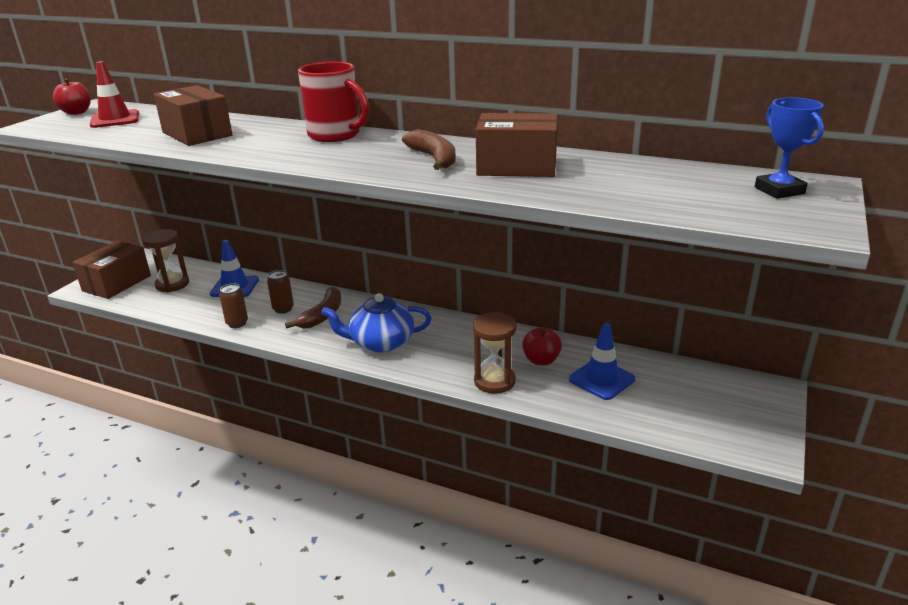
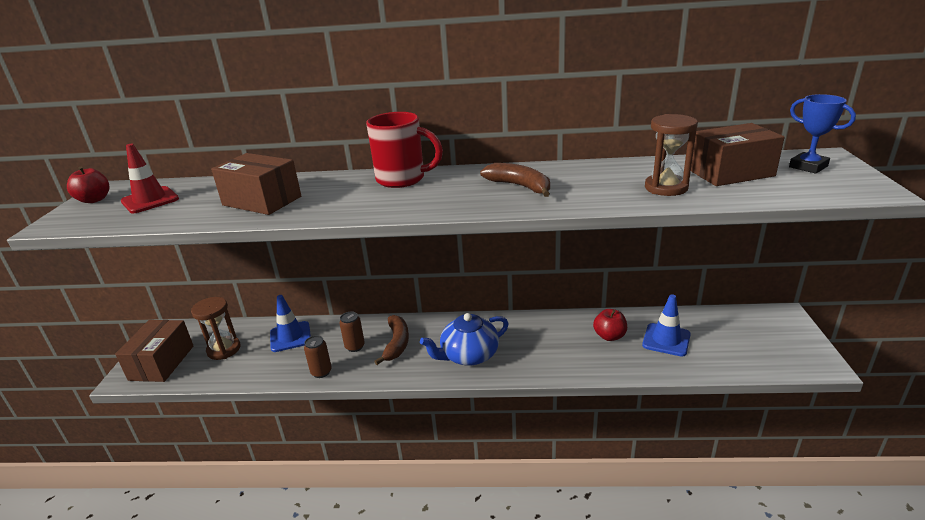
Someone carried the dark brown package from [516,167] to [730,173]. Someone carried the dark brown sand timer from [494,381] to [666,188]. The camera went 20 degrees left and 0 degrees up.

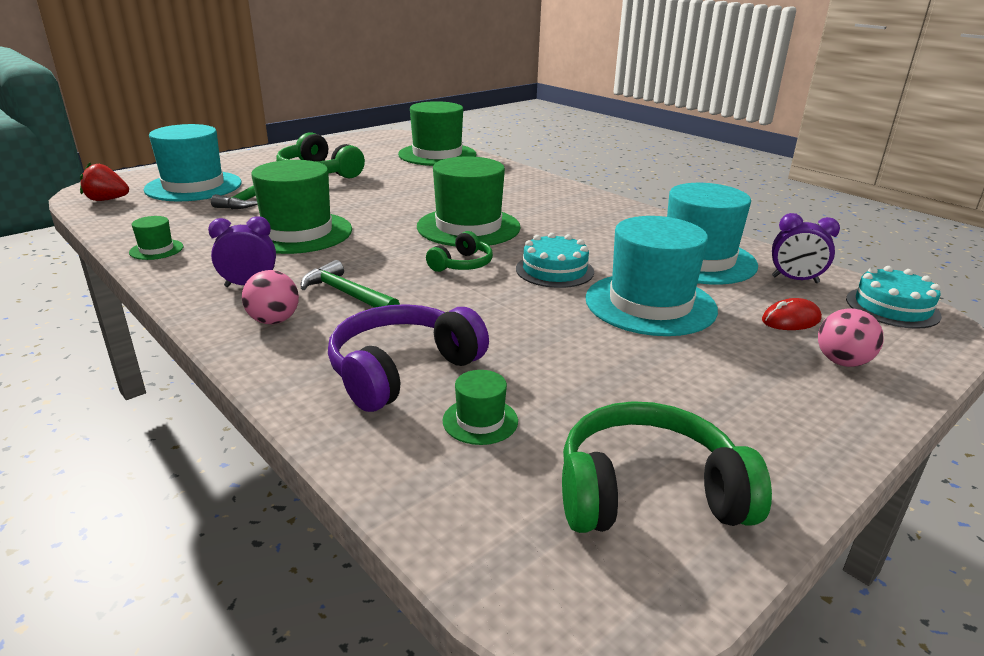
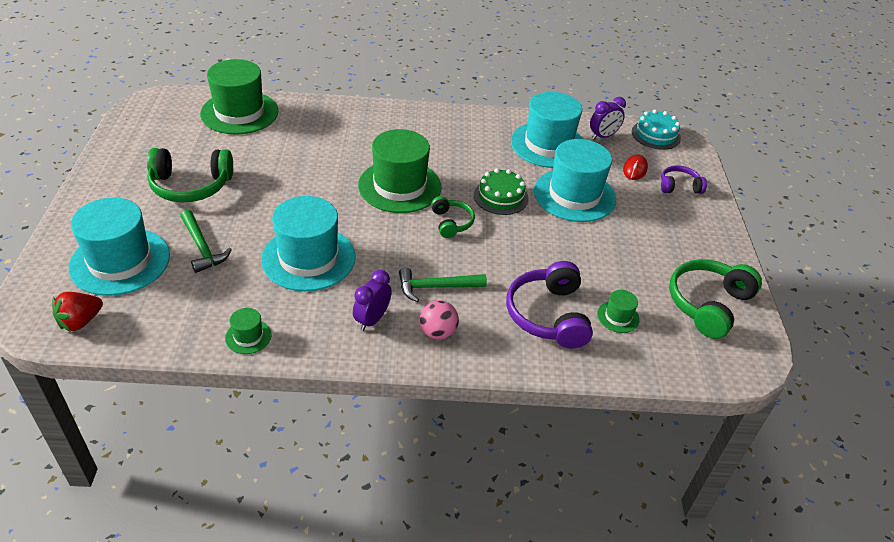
Someone repainted the leaf-green tall hat at [298,233], which became the teal tall hat at [308,258]. Someone repainted the teal layer cake at [554,270], which became the leaf-green layer cake at [501,197]. Someone swapped the rosy play ball at [842,362] for the purple over-ear headphones at [679,186]. The camera went 50 degrees left and 15 degrees up.

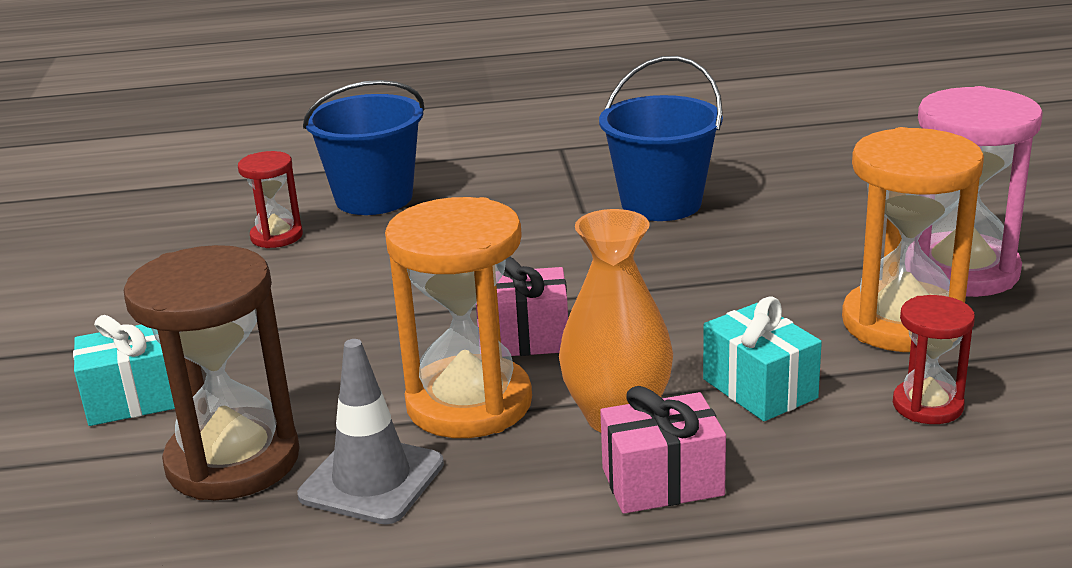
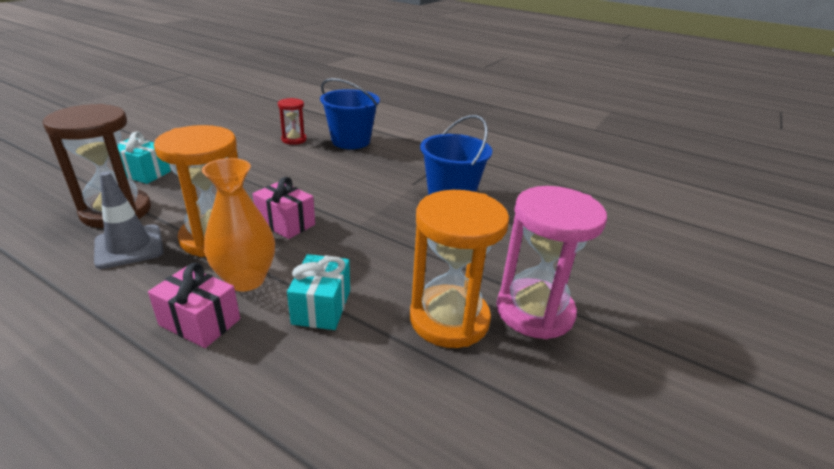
Someone took away the red sand timer at [927,405]. The camera went 35 degrees right and 5 degrees up.

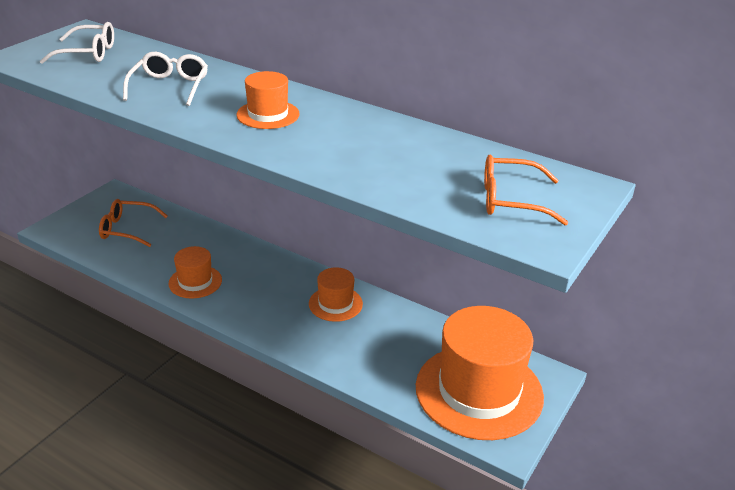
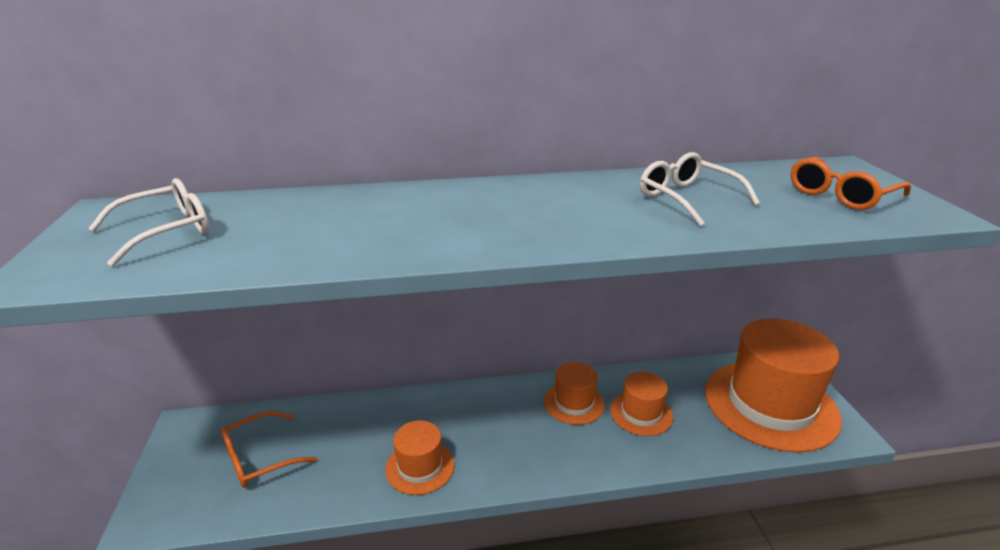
Someone carried the pure white eyeglasses from [170,87] to [687,198]. Someone carried the orange tall hat from [268,114] to [641,413]. The camera went 40 degrees left and 5 degrees down.

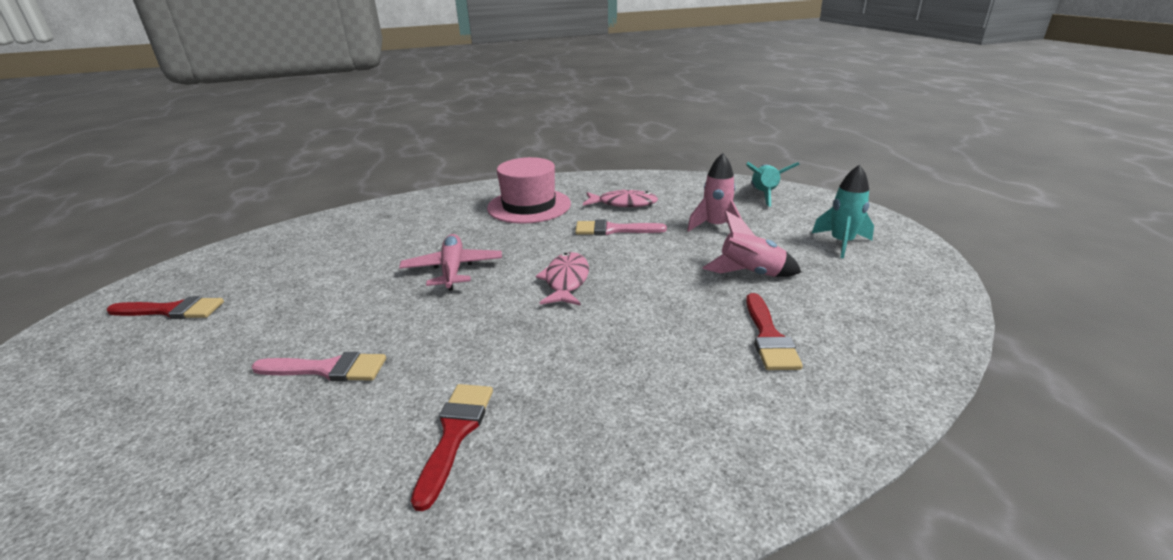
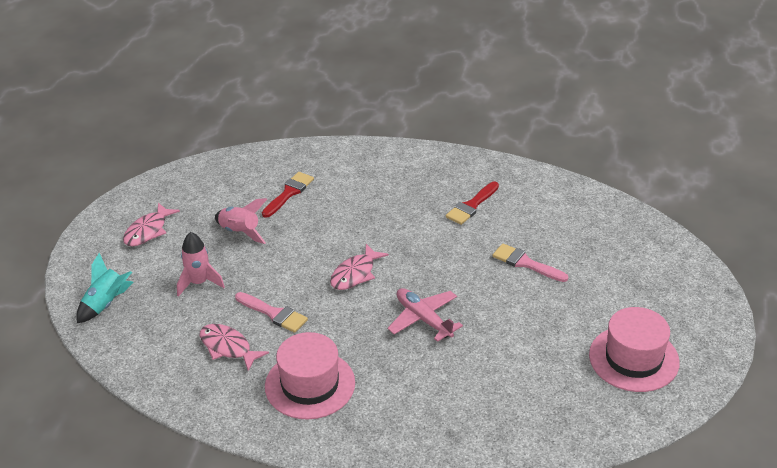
Someone swapped the teal spaceship at [841,243] for the rosy toy fish at [148,231]. Someone rotated the rosy toy plane at [453,269] by 120 degrees clockwise. Someone swapped the red paint brush at [172,310] for the rosy tall hat at [633,358]. The camera went 150 degrees left and 10 degrees up.

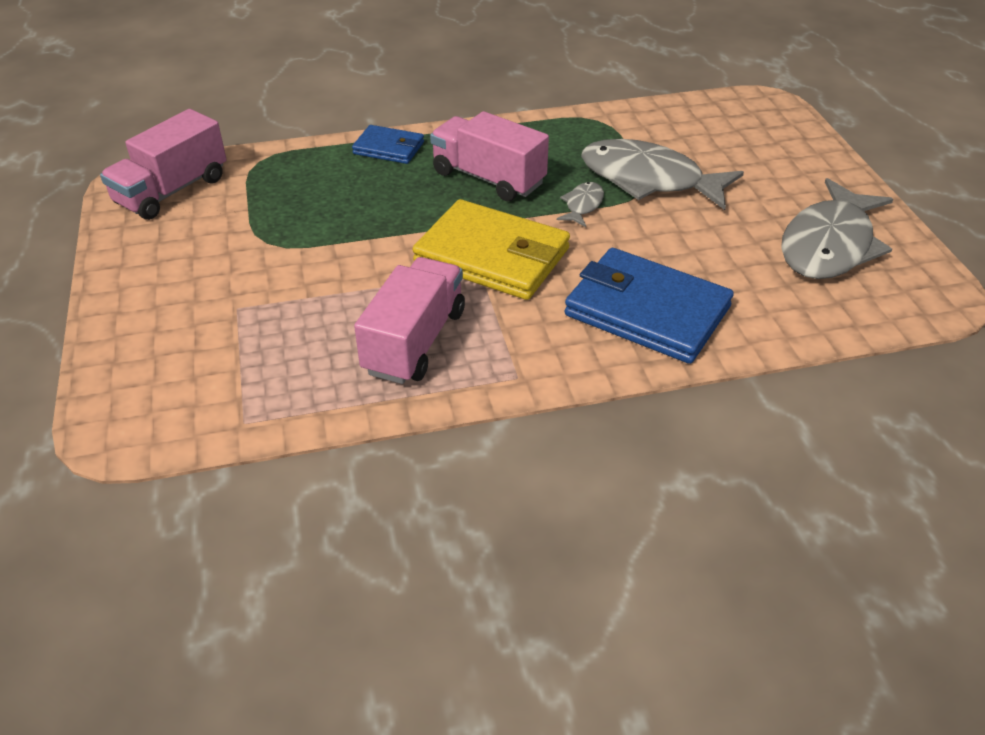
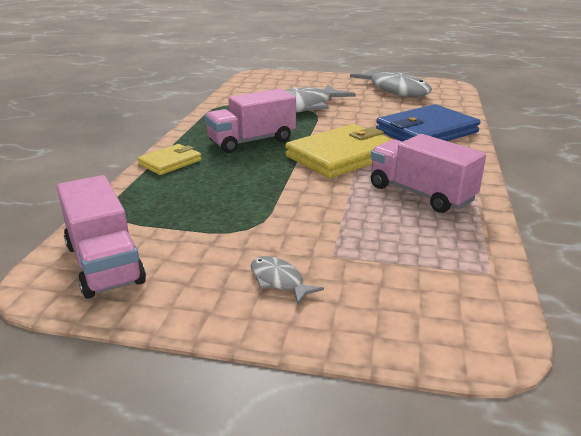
Someone repainted the blue billfold at [389,148], which became the yellow billfold at [170,162]. Someone carried the gray toy fish from [582,205] to [279,281]. The camera went 65 degrees left and 15 degrees down.

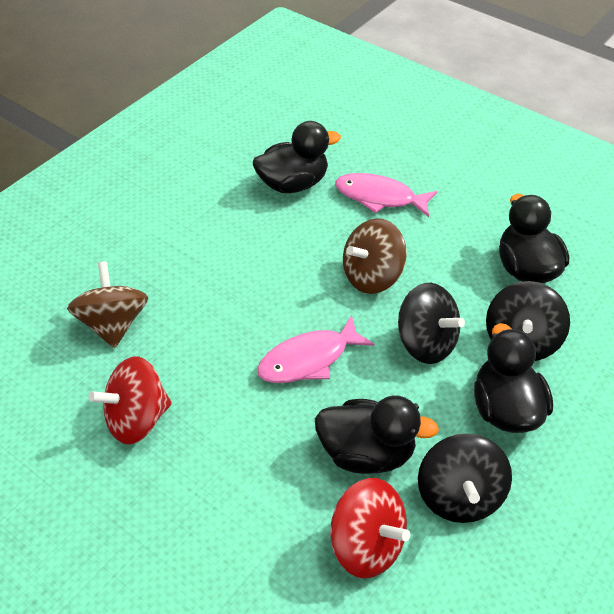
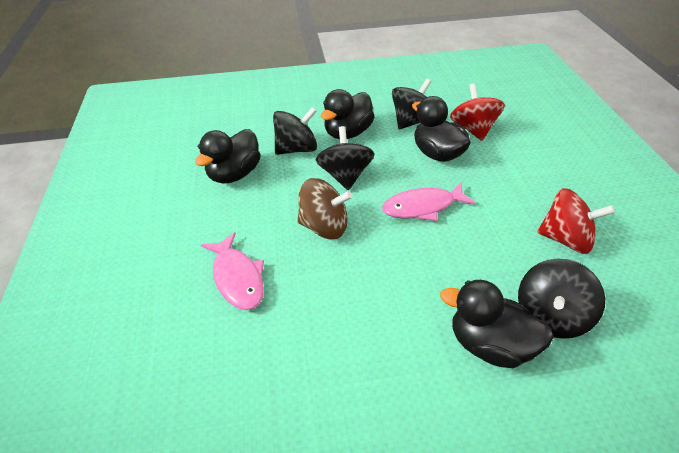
Someone carried the jet-black rubber duck from [293,184] to [490,345]. Someone repainted the dark brown whirligig at [113,324], which became the jet-black whirligig at [551,316]. Someone rotated the rosy toy fish at [309,359] by 150 degrees clockwise. The camera went 135 degrees left and 5 degrees down.

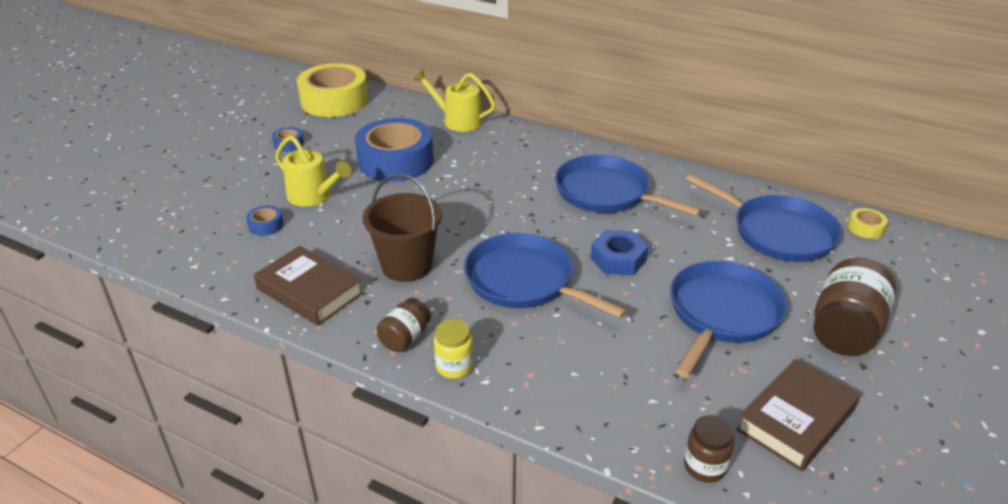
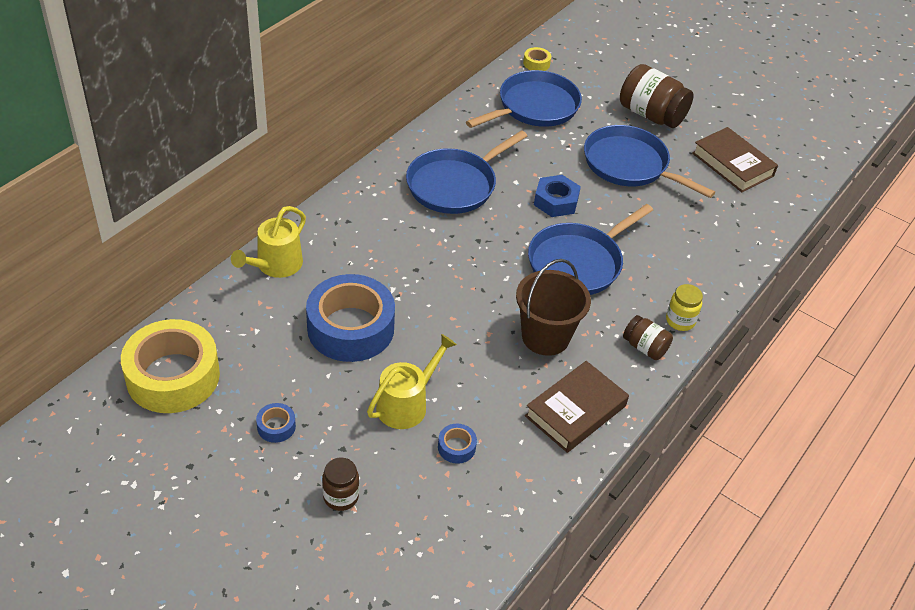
Someone carried the dark brown jar from [705,467] to [341,497]. The camera went 85 degrees left and 10 degrees up.

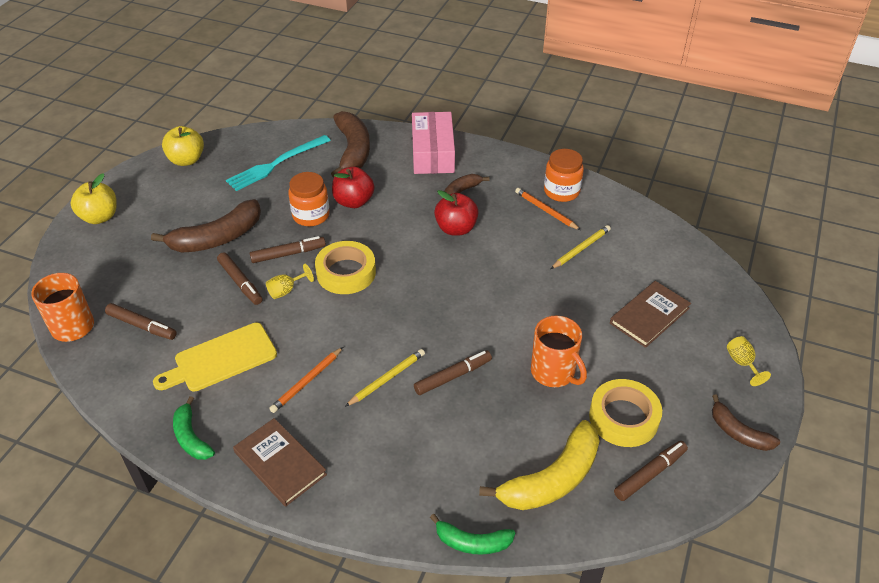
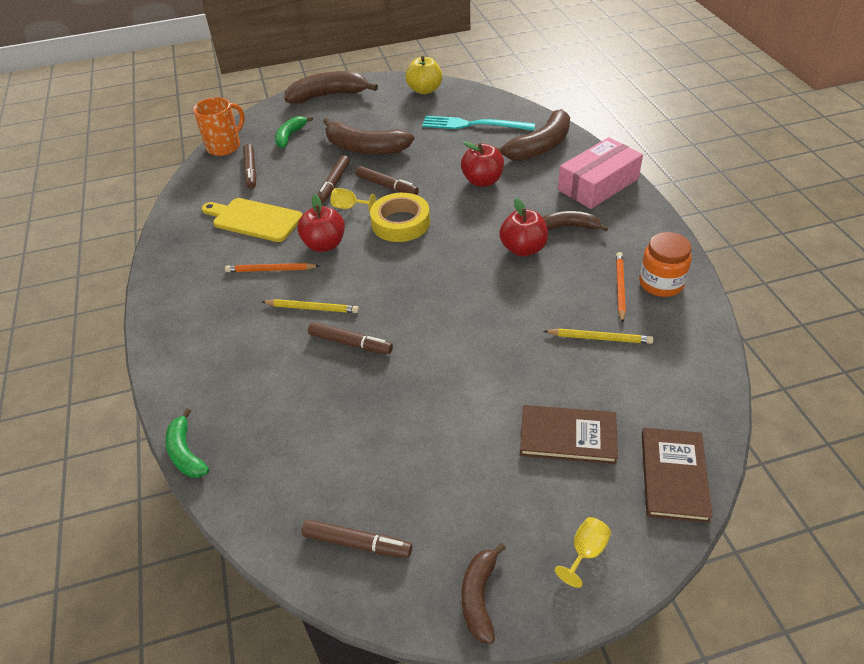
Someone took away the orange jar at [311,215]. Someone swapped the yellow toy apple at [100,217] for the dark brown banana fruit at [328,96]. Someone took away the orange tea mug at [554,372]. Someone took away the yellow roll of tape at [623,417]. Someone carried the leaf-green banana fruit from [191,437] to [290,136]. Someone carried the dark brown hardcover from [280,463] to [673,476]. Someone took away the yellow banana fruit at [552,479]. Someone put down the red toy apple at [324,245]. The camera went 55 degrees right and 0 degrees up.

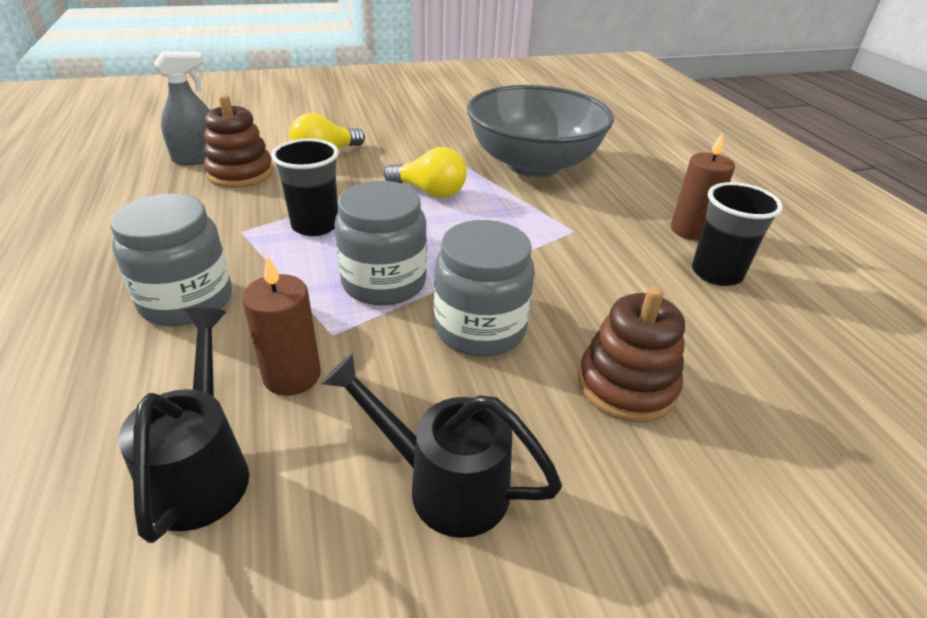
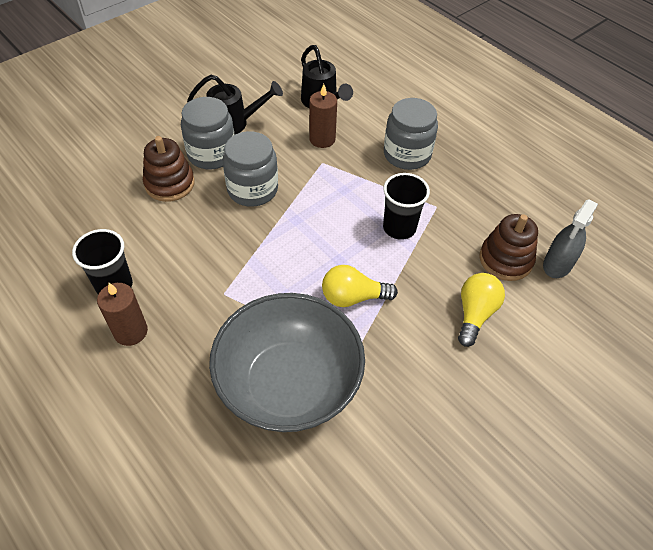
Someone carried the gray jar from [384,282] to [211,154]. The camera went 155 degrees right and 15 degrees up.

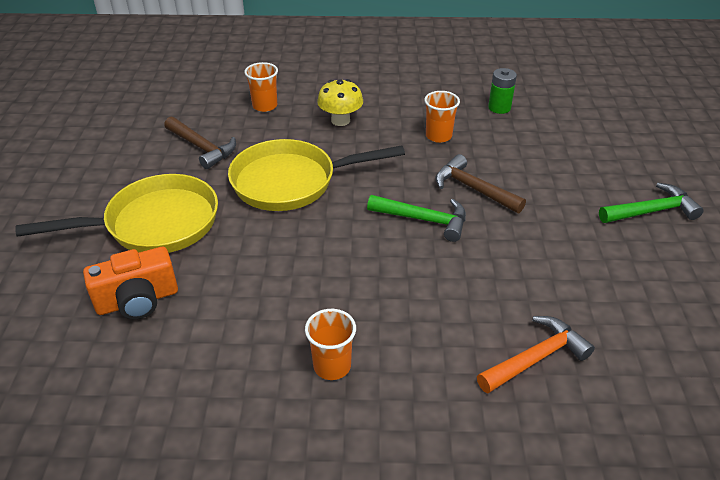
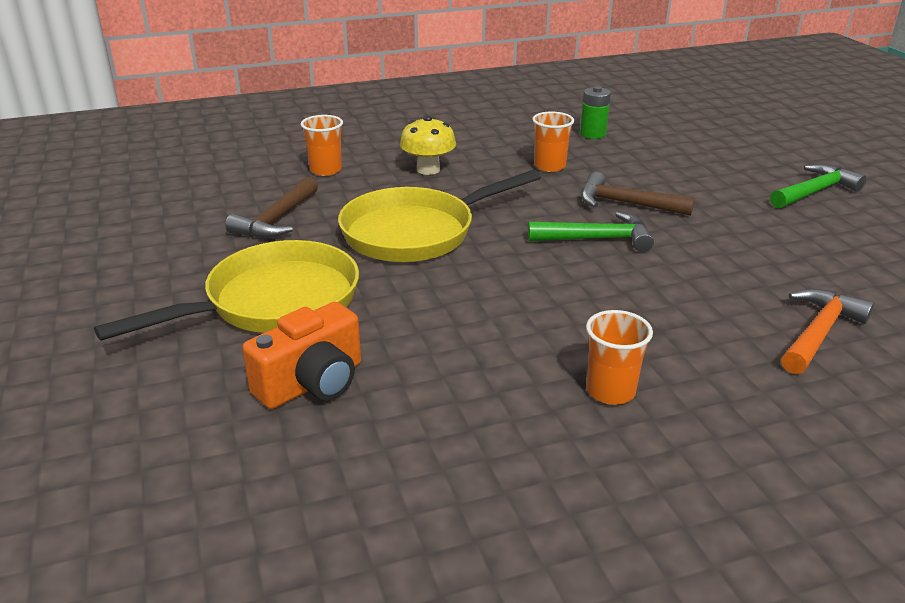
Someone rotated the dark brown carpenter's hammer at [202,147] by 90 degrees clockwise. The camera went 20 degrees left and 10 degrees down.

